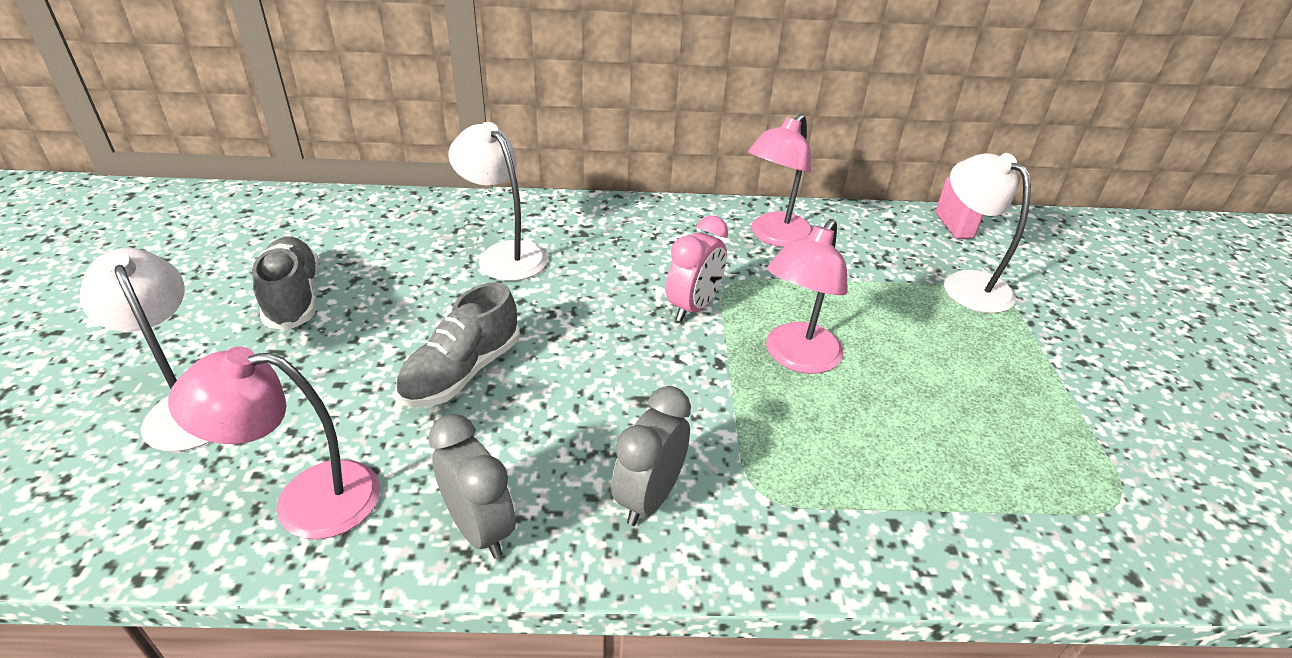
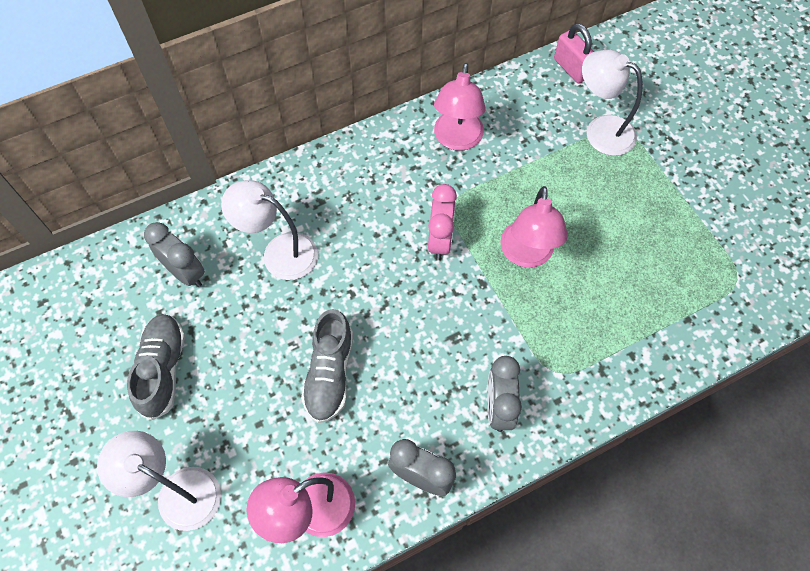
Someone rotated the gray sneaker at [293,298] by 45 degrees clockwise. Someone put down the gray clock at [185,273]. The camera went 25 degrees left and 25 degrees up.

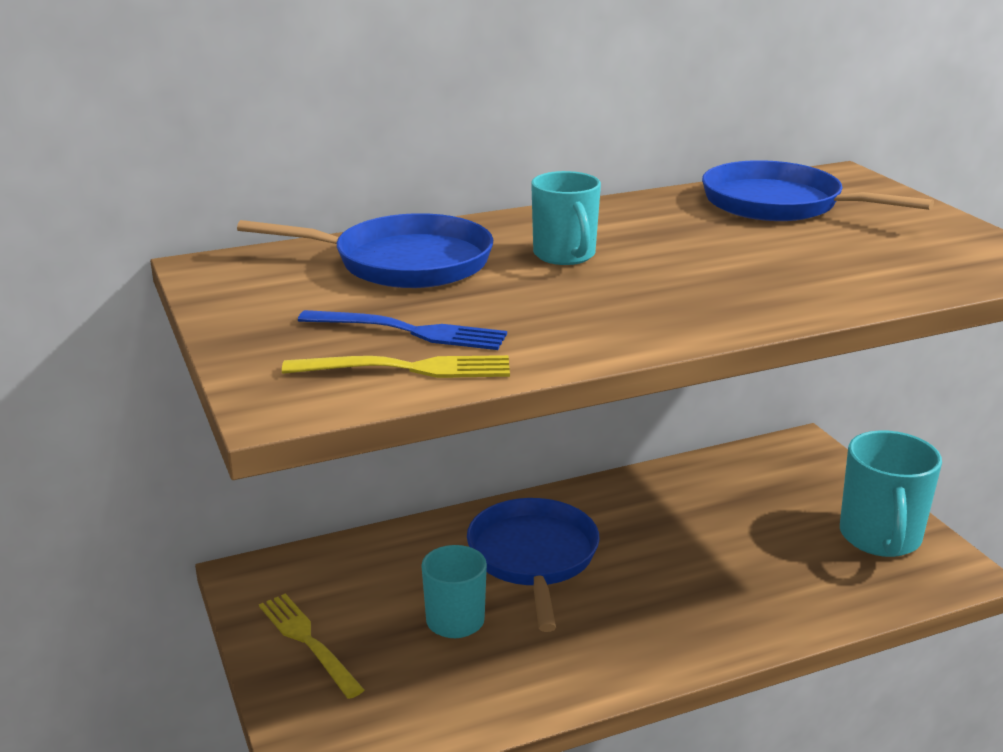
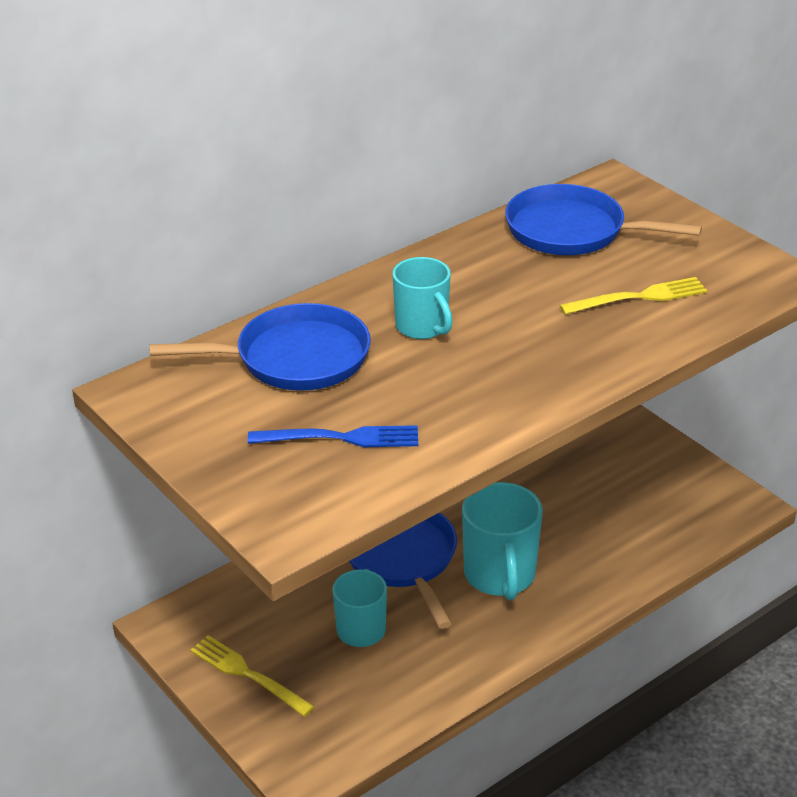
Someone carried the yellow dinner fork from [408,368] to [639,297]. Someone carried the teal tea mug from [880,538] to [500,576]. The camera went 15 degrees left and 10 degrees up.

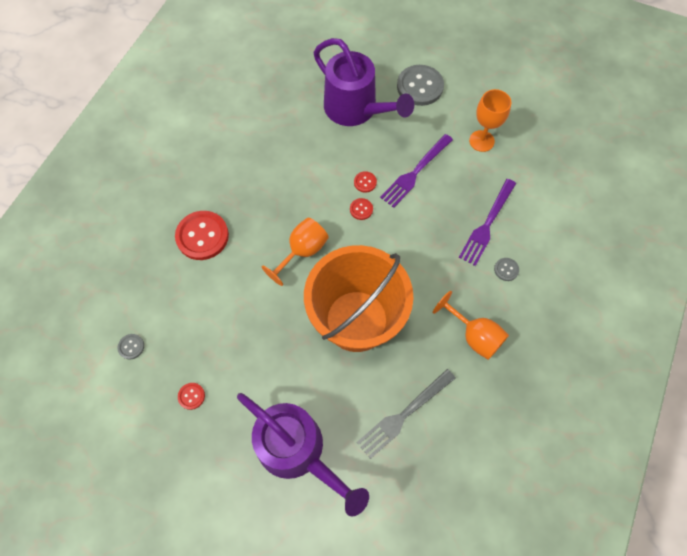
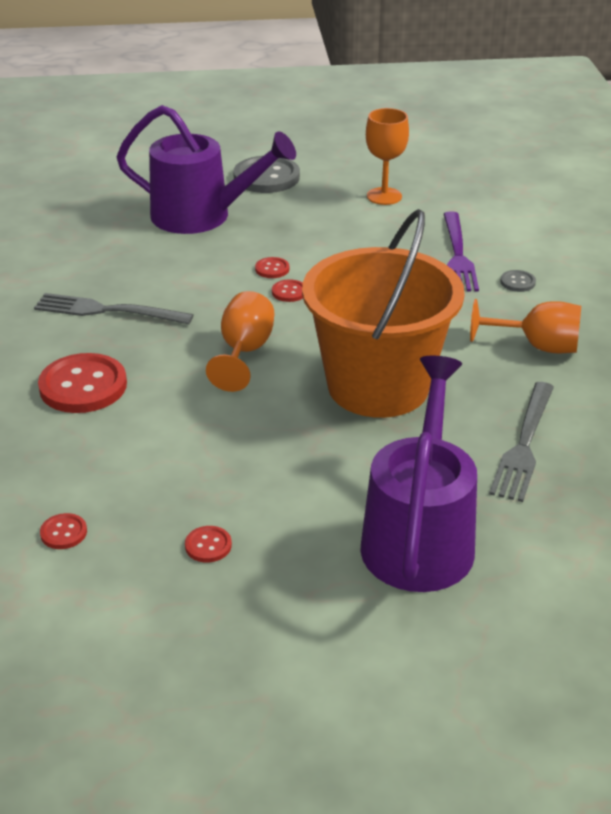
Someone took away the purple dinner fork at [415,173]. Someone repainted the gray shirt button at [131,347], which became the red shirt button at [63,533]. Someone rotated the purple watering can at [298,451] by 90 degrees counterclockwise. Someone put down the gray dinner fork at [106,311]. The camera went 30 degrees left and 30 degrees down.

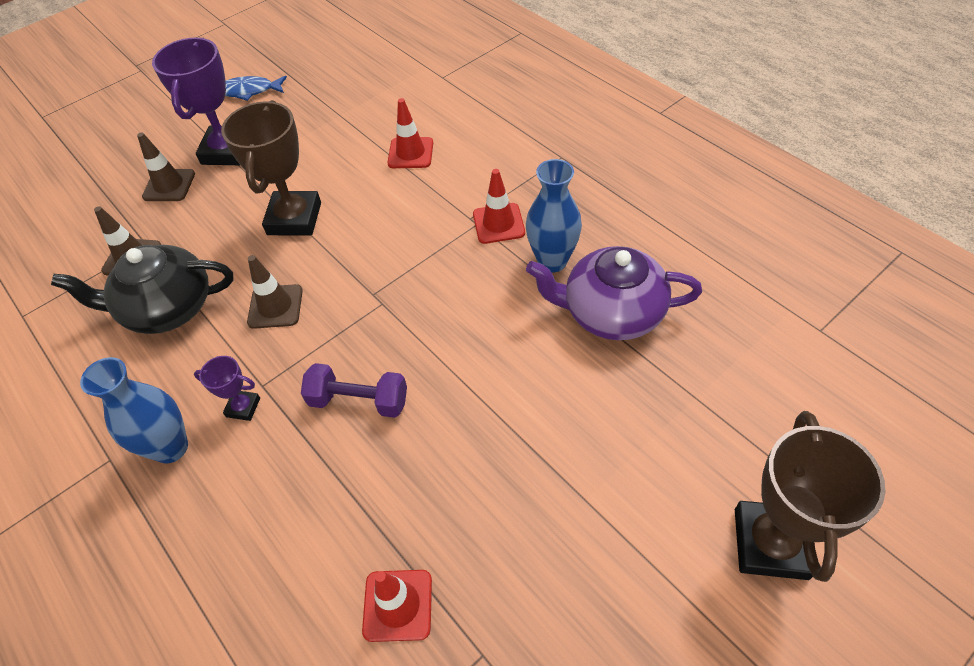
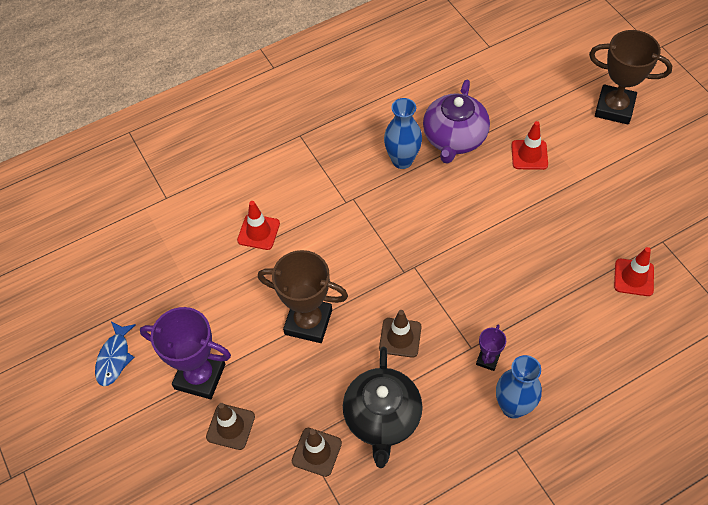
Someone carried the red road cone from [498,223] to [529,155]. Someone took away the purple dumbbell at [359,401]. The camera went 80 degrees left and 5 degrees up.

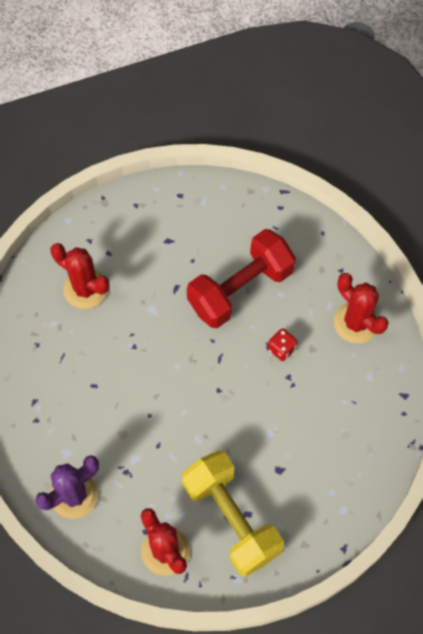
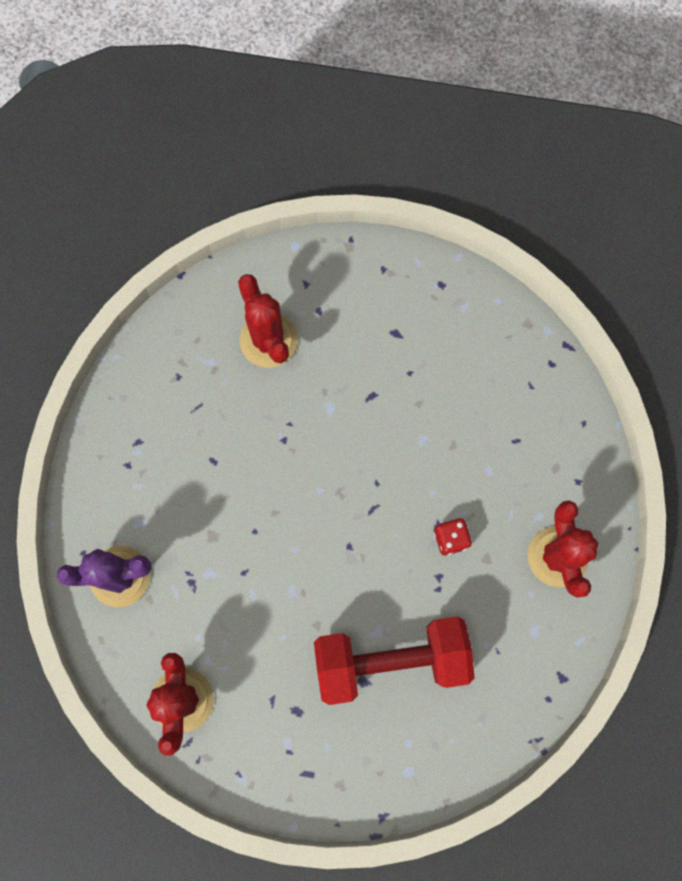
Someone carried the red dumbbell from [240,289] to [391,660]. Someone took away the yellow dumbbell at [231,518]. The camera went 30 degrees right and 10 degrees up.

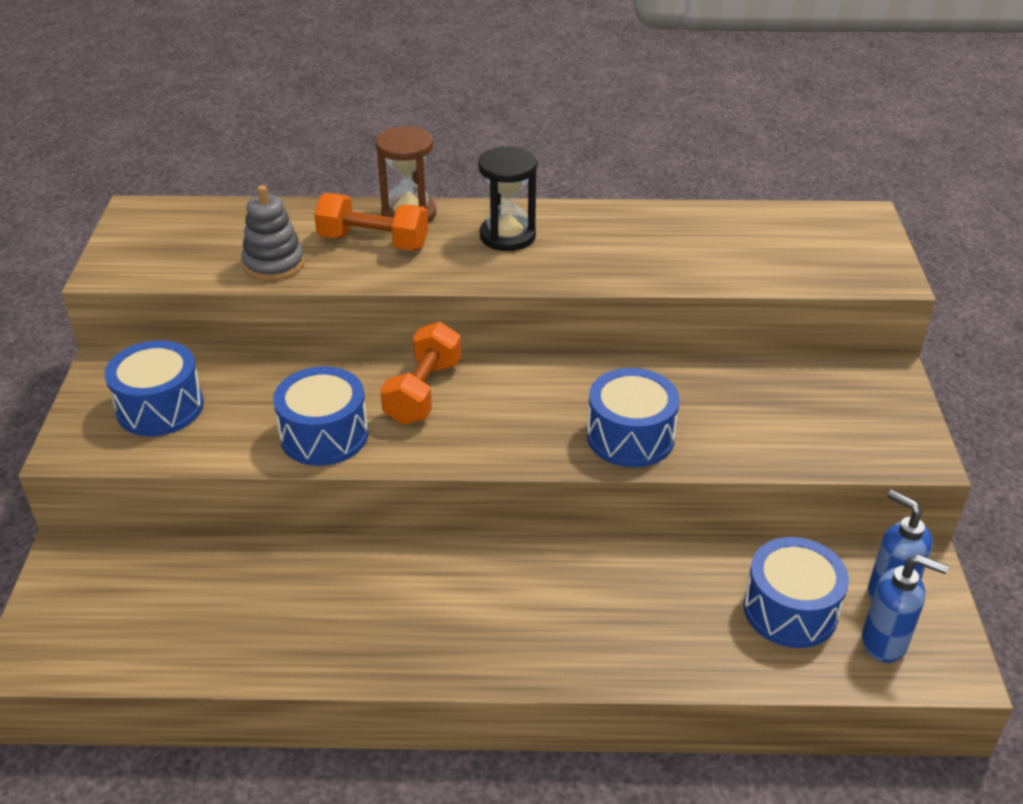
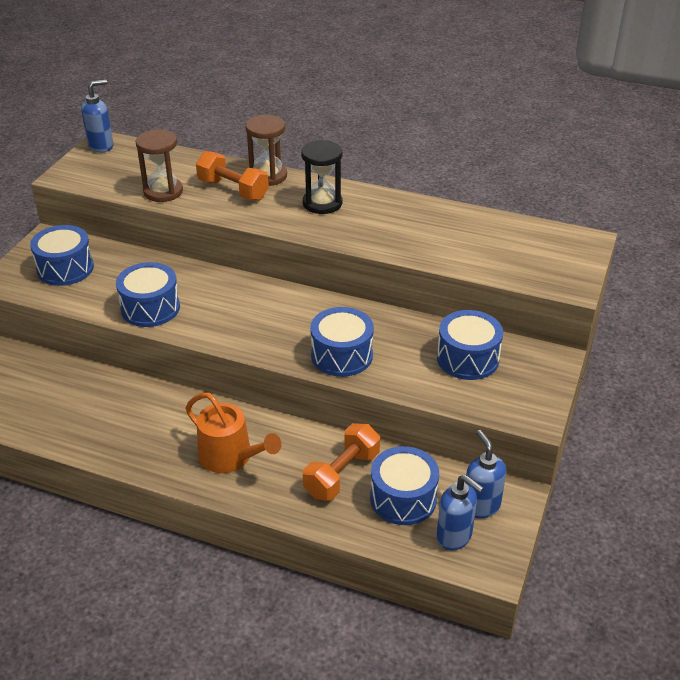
Someone swapped the gray stacking toy at [274,264] for the dark brown sand timer at [163,192]. Someone carried the orange dumbbell from [423,392] to [342,474]. Someone put down the blue pump bottle at [101,146]. Someone put down the blue snare drum at [467,358]. Someone put down the orange watering can at [230,456]. The camera went 20 degrees right and 0 degrees up.

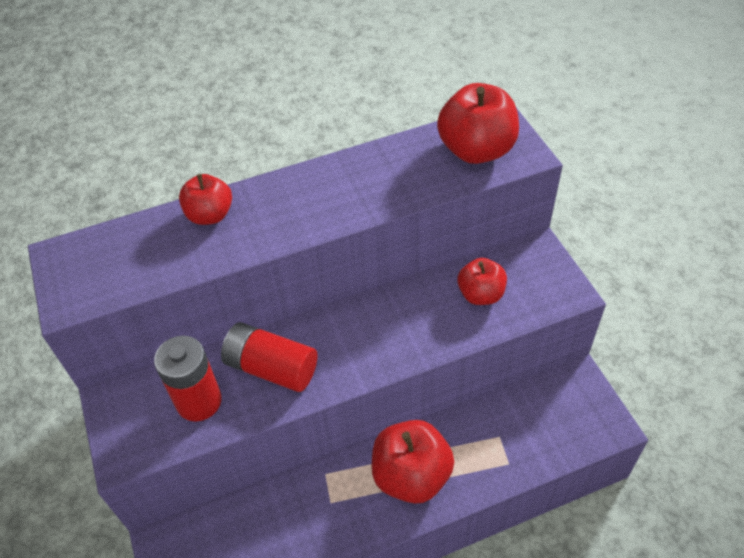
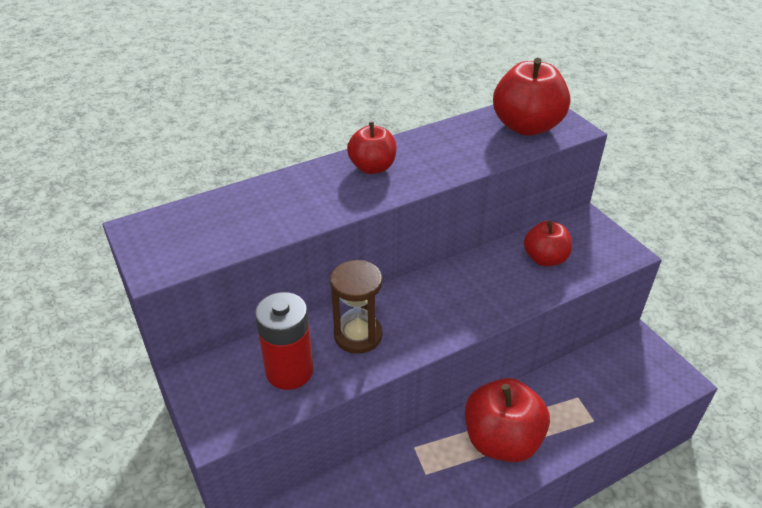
Someone carried the red toy apple from [210,215] to [372,167]. Someone swapped the red battery at [271,368] for the dark brown sand timer at [358,335]. The camera went 10 degrees left and 10 degrees down.

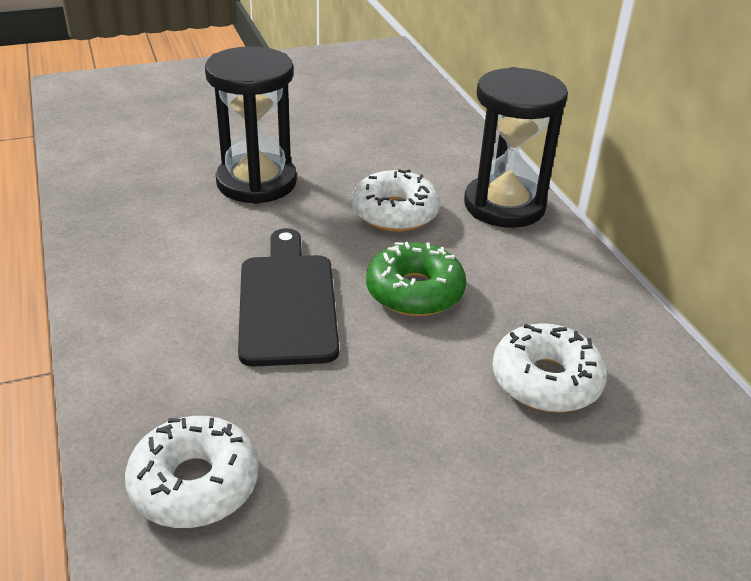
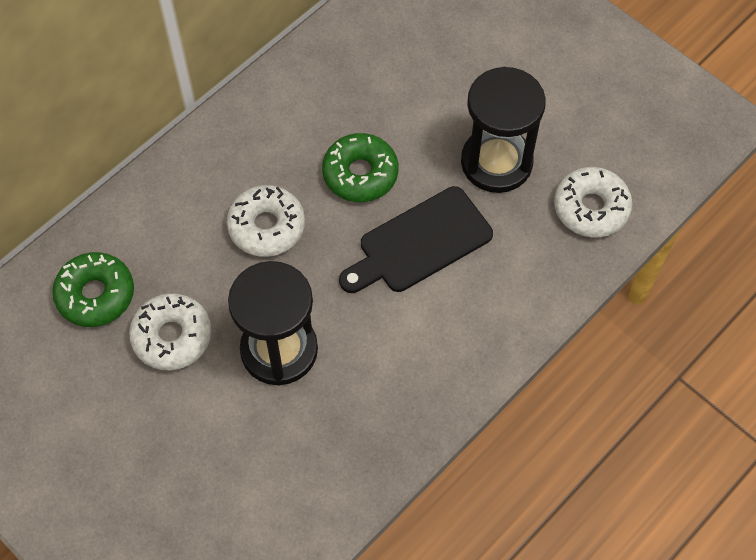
Someone carried the jet-black sand timer from [504,205] to [496,162]. Someone carried the pure white glazed donut from [546,380] to [172,337]. Someone put down the leaf-green glazed donut at [95,295]. The camera went 115 degrees left and 25 degrees up.

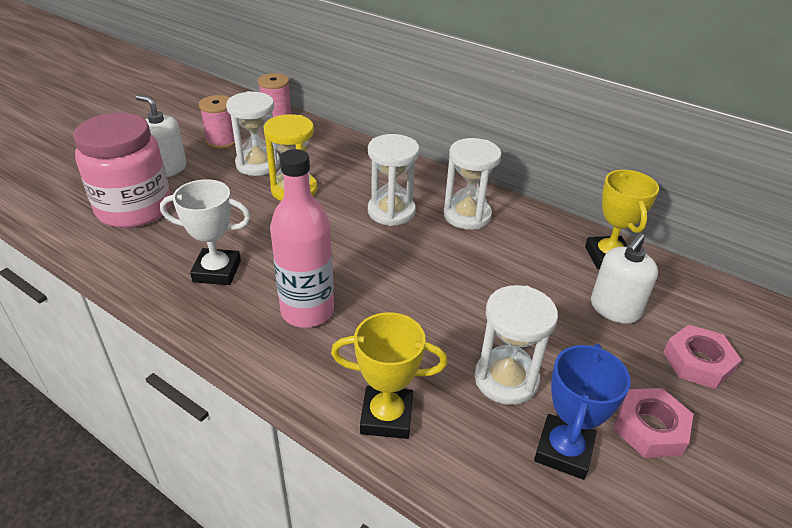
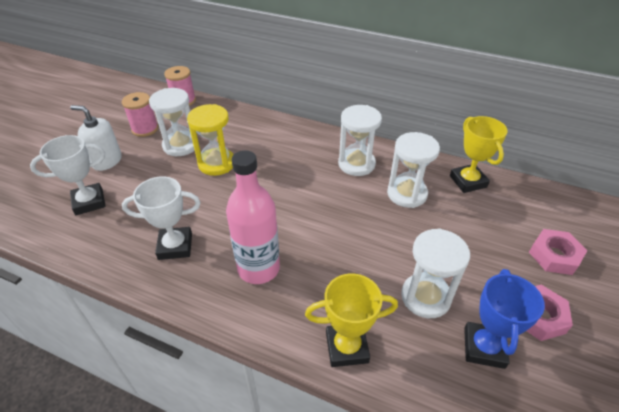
Someone swapped the rosy jar at [134,209] for the pure white trophy at [89,202]. Someone carried the pure white sand timer from [391,211] to [407,194]. Someone took away the pure white pump bottle at [614,309]. The camera went 10 degrees left and 5 degrees up.

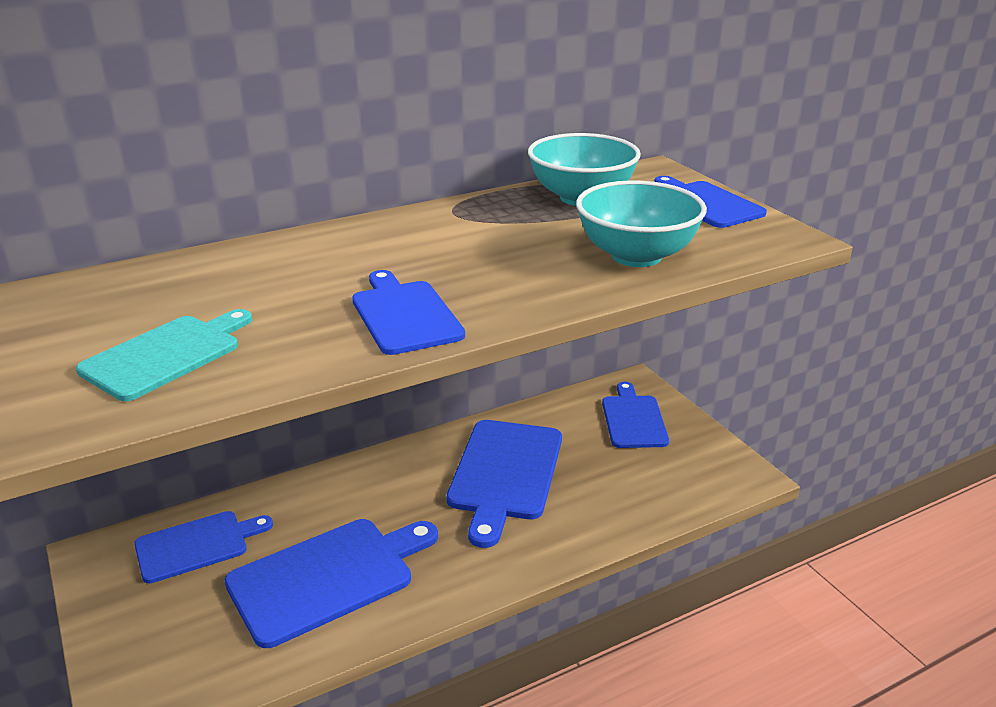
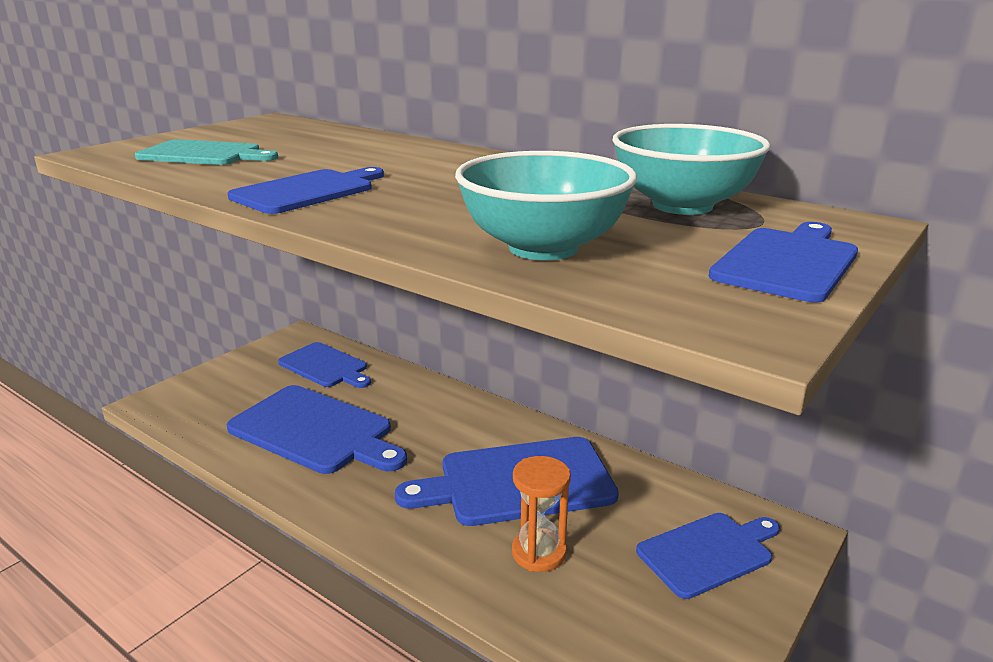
Someone put down the orange sand timer at [539,553]. The camera went 65 degrees right and 5 degrees down.

